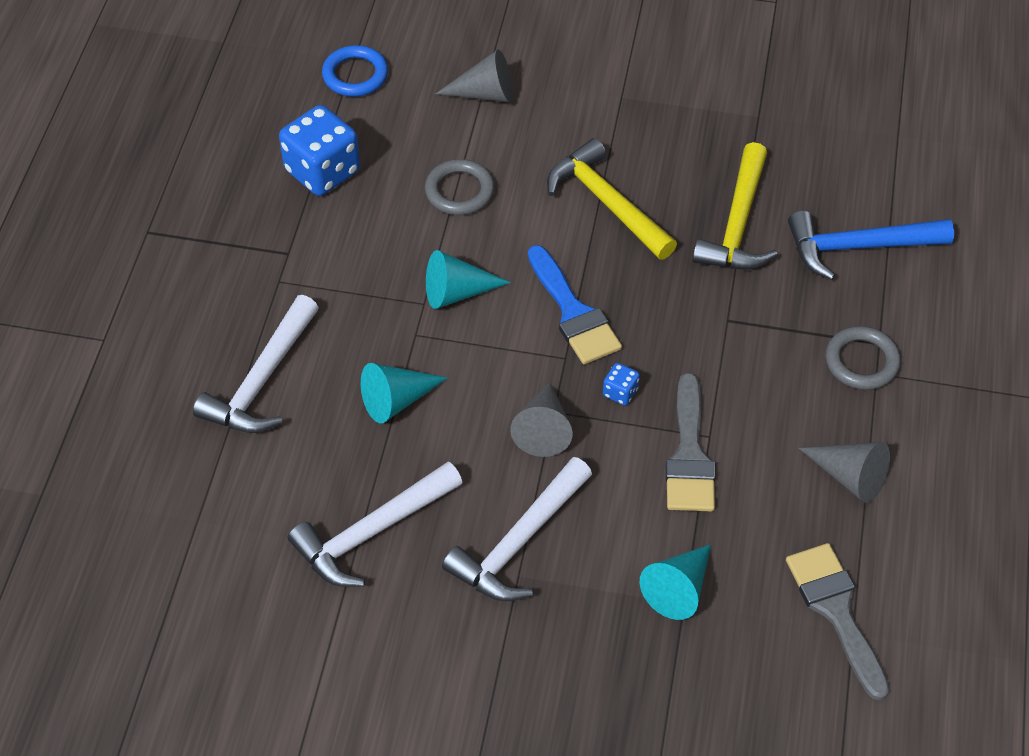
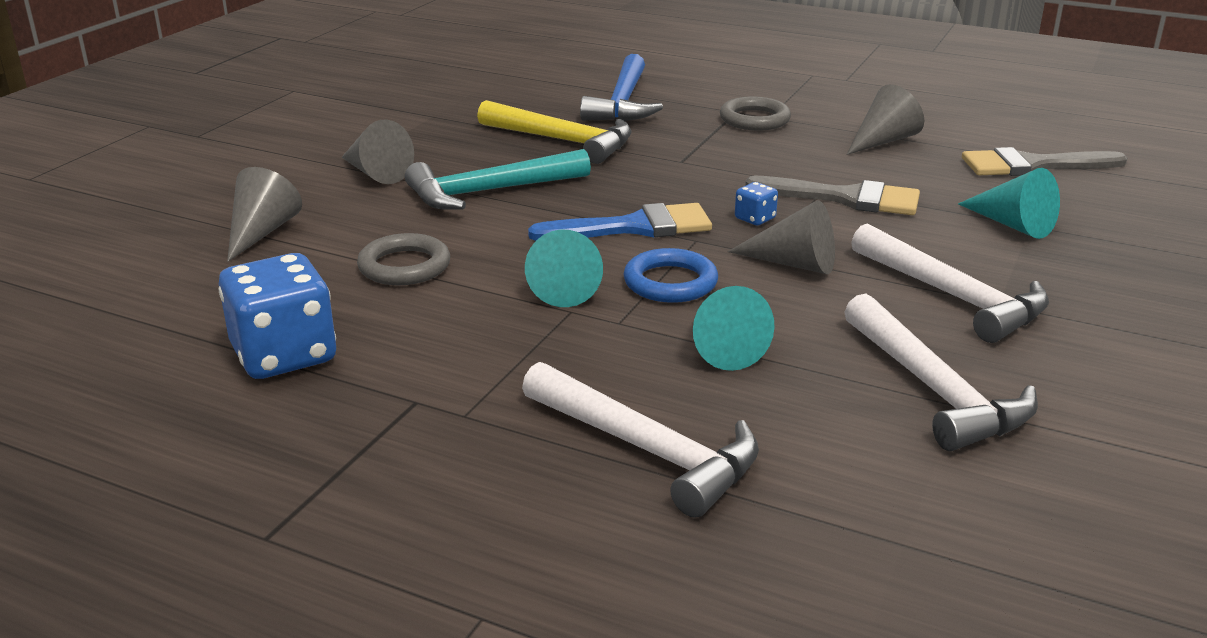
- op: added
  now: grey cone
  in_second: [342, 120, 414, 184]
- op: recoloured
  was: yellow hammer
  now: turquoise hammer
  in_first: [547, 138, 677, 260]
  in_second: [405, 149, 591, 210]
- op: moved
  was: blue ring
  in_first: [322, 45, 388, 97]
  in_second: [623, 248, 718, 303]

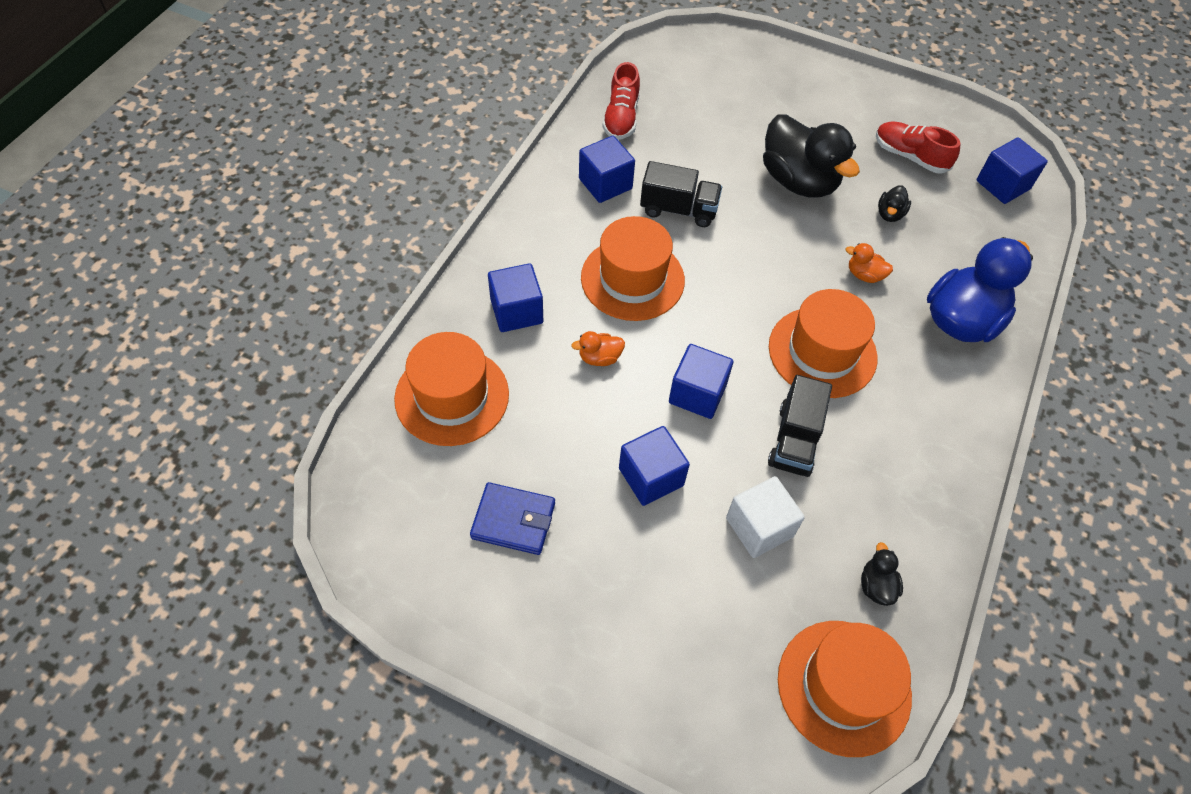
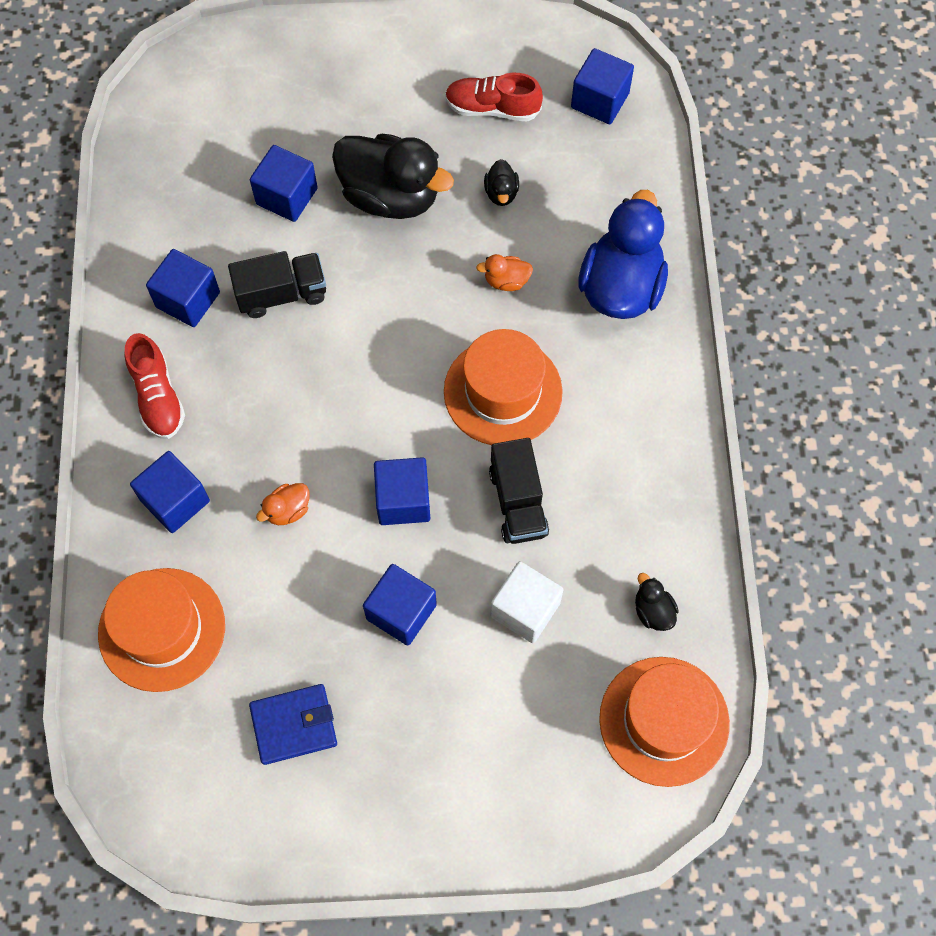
- op: moved
  was: red shoe
  in_first: [602, 62, 640, 140]
  in_second: [125, 333, 185, 439]
- op: added
  now: blue cube
  in_second: [250, 145, 318, 222]
- op: removed
  was: orange hat
  in_first: [581, 216, 685, 321]

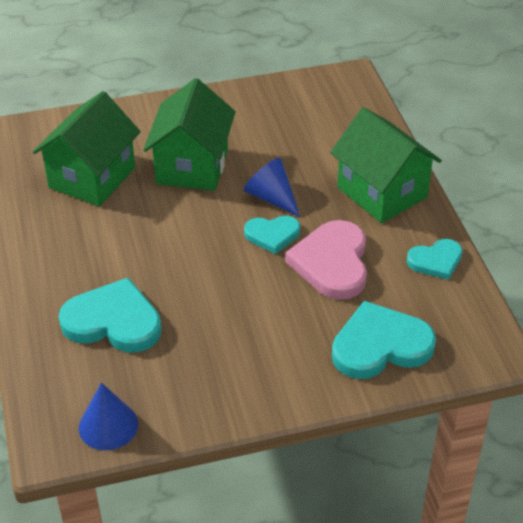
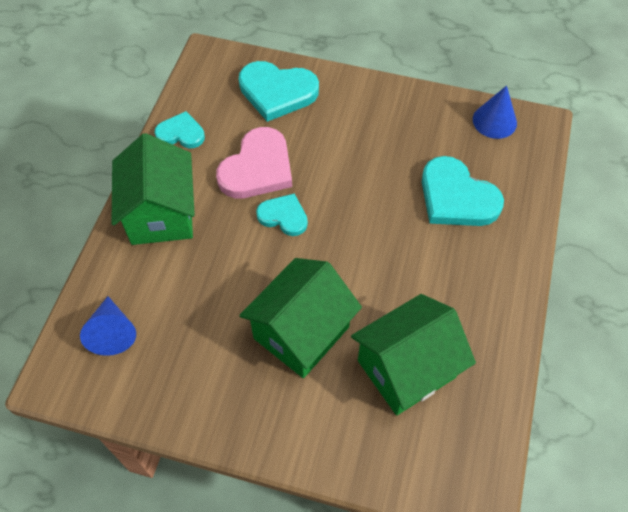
- op: moved
  was: blue cone
  in_first: [244, 158, 300, 217]
  in_second: [80, 296, 136, 356]

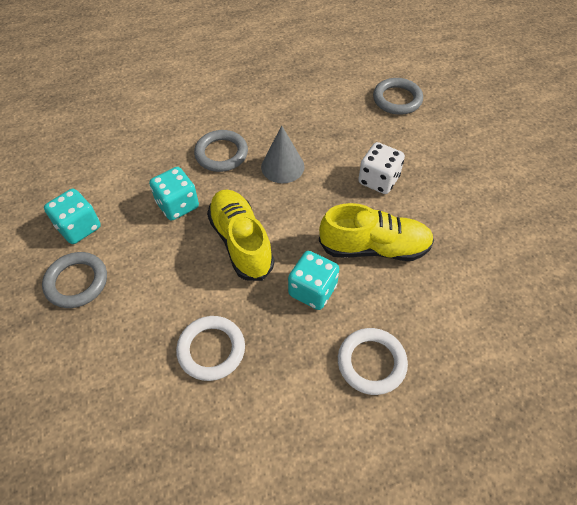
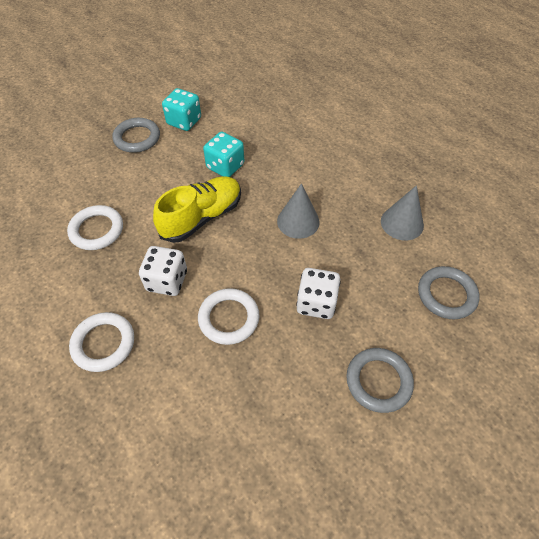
- op: recoloured
  was: turquoise dice
  now: white dice
  in_first: [288, 251, 339, 310]
  in_second: [139, 246, 187, 296]
- op: replaced
  was: yellow shoe
  now: white ring
  in_first: [319, 203, 434, 261]
  in_second: [198, 288, 260, 345]
- op: moved
  was: grey ring
  in_first: [194, 130, 248, 172]
  in_second: [346, 348, 414, 413]
- op: added
  now: grey cone
  in_second: [381, 185, 424, 240]

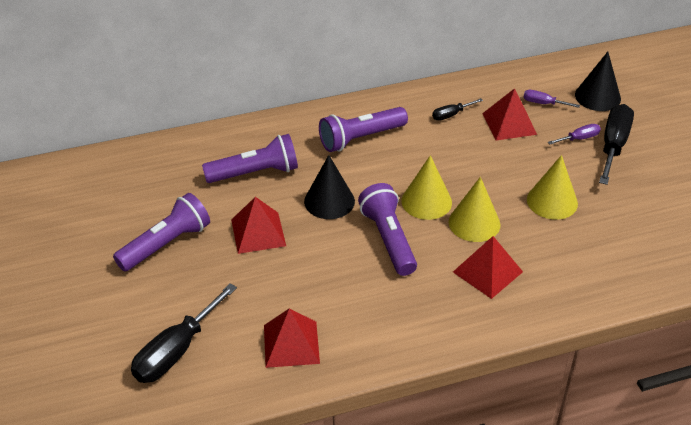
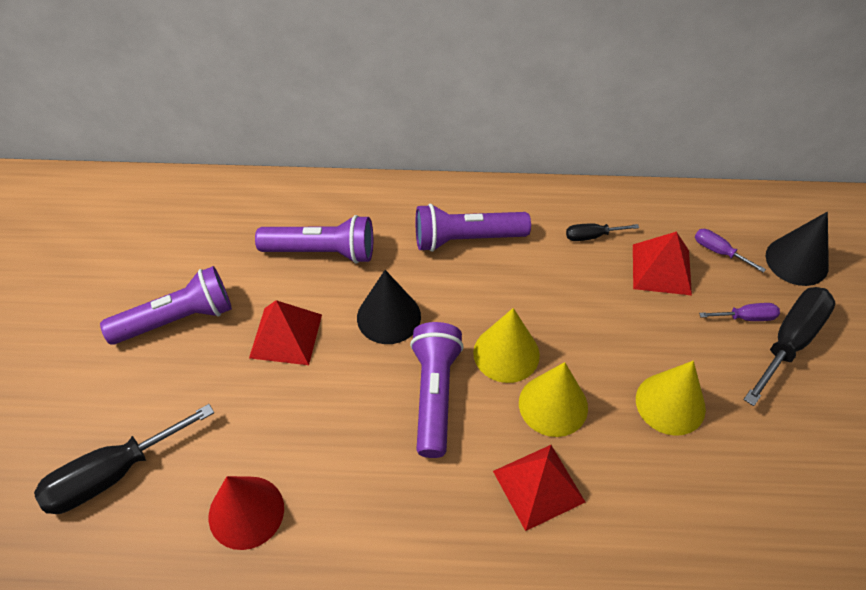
- op: replaced
  was: red pyramid
  now: red cone
  in_first: [264, 308, 320, 368]
  in_second: [208, 476, 284, 550]

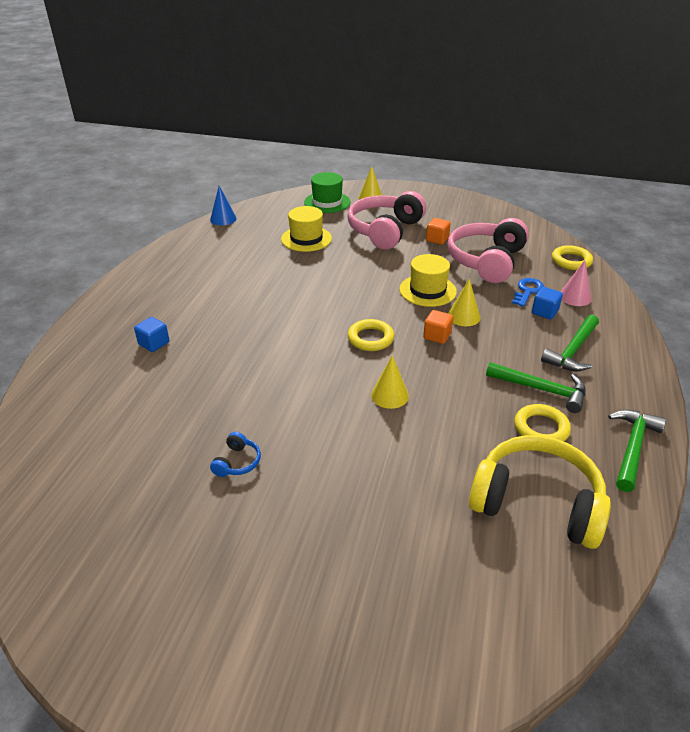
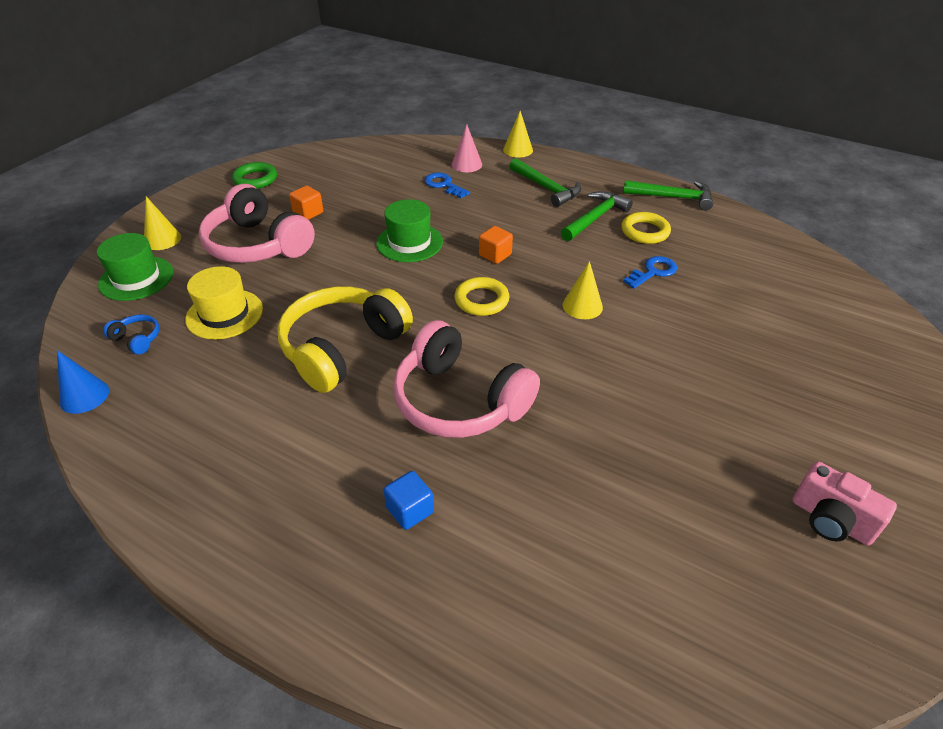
- op: moved
  was: blue headphones
  in_first: [210, 432, 261, 477]
  in_second: [103, 314, 160, 354]
- op: added
  now: green ring
  in_second: [232, 162, 277, 189]
- op: moved
  was: yellow headphones
  in_first: [469, 435, 611, 549]
  in_second: [277, 286, 413, 393]
- op: recoloured
  was: yellow hat
  now: green hat
  in_first: [399, 254, 457, 307]
  in_second: [376, 199, 443, 262]
- op: moved
  was: pink headphones
  in_first: [447, 218, 529, 283]
  in_second: [393, 320, 540, 438]
- op: moved
  was: yellow cone
  in_first: [448, 278, 480, 326]
  in_second: [503, 111, 533, 158]
- op: turned
  was: green hammer
  in_first: [608, 410, 666, 492]
  in_second: [623, 180, 713, 211]
  clockwise: 150
- op: added
  now: blue key
  in_second: [623, 256, 677, 289]
- op: added
  now: pink camera
  in_second: [792, 461, 897, 545]
- op: removed
  was: blue cube
  in_first: [532, 287, 563, 319]
- op: removed
  was: yellow ring
  in_first: [552, 245, 593, 270]

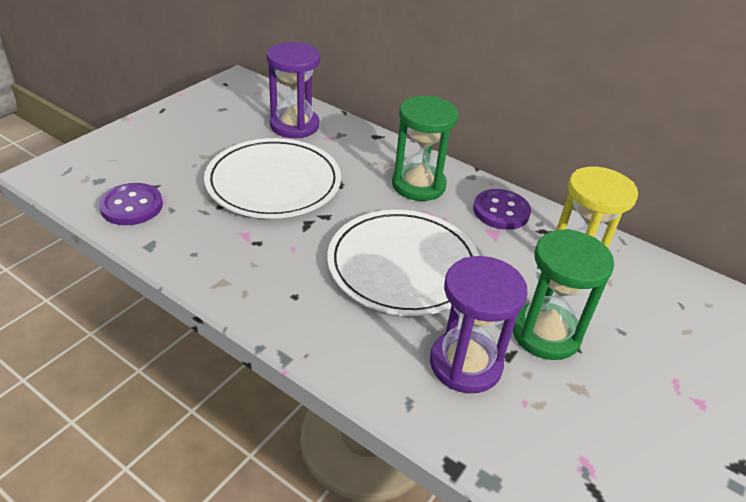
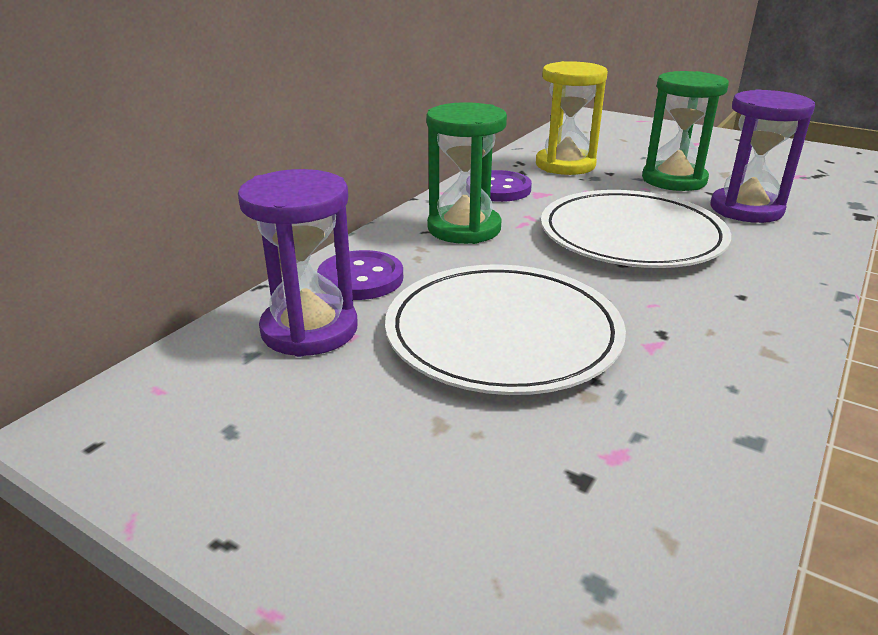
- op: moved
  was: purple button
  in_first: [99, 183, 163, 225]
  in_second: [317, 250, 403, 300]

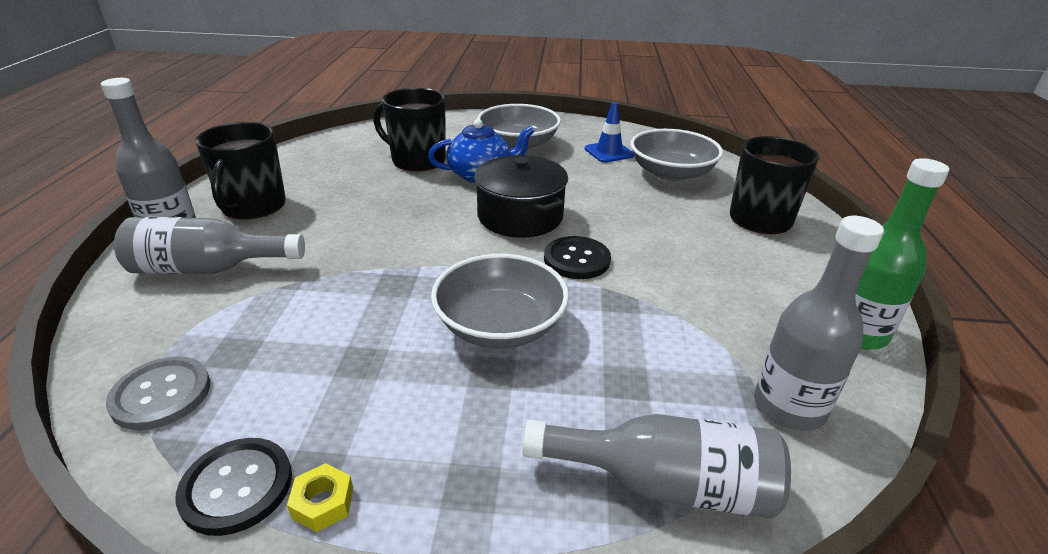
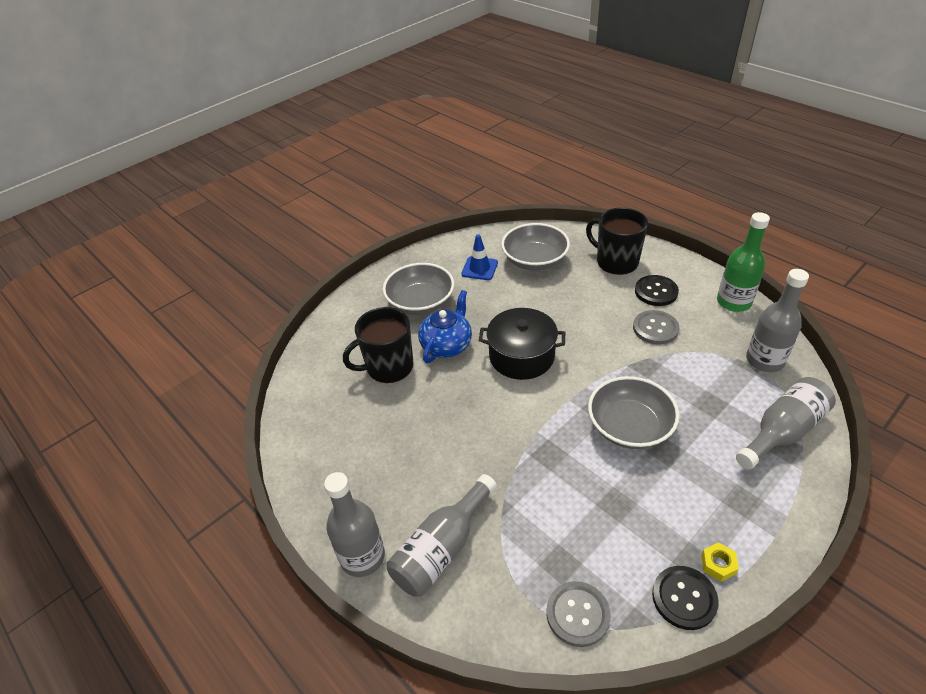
- op: added
  now: grey button
  in_second: [633, 310, 679, 345]
- op: moved
  was: black button
  in_first: [544, 236, 611, 279]
  in_second: [635, 275, 679, 306]
- op: removed
  was: black mug
  in_first: [195, 122, 286, 220]

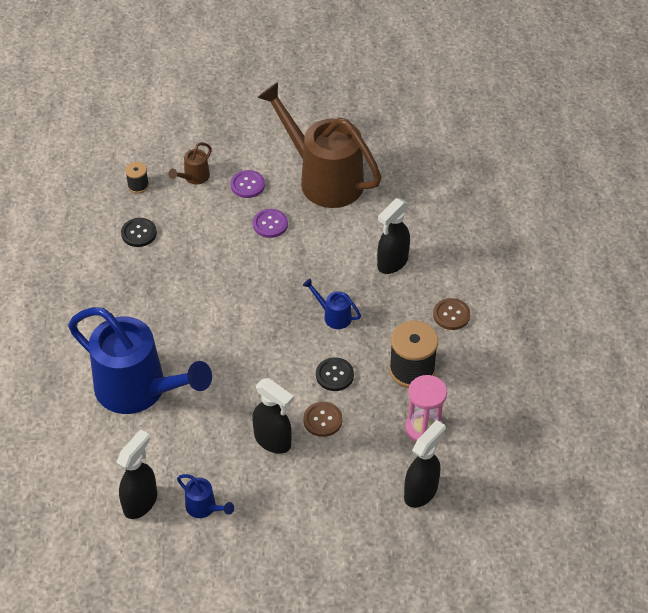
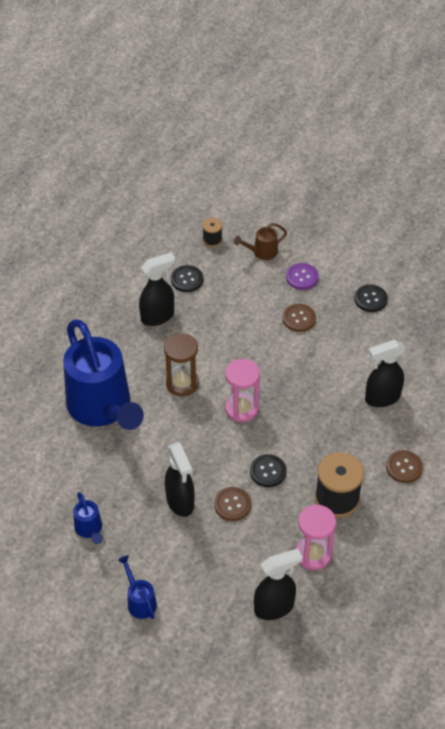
- op: moved
  was: blue watering can
  in_first: [303, 278, 361, 329]
  in_second: [118, 555, 157, 619]
- op: moved
  was: black spray bottle
  in_first: [116, 429, 157, 519]
  in_second: [139, 253, 175, 326]
- op: added
  now: brown hourglass
  in_second: [164, 333, 199, 396]
- op: added
  now: pink hourglass
  in_second: [225, 359, 260, 422]
- op: recoloured
  was: purple button
  now: brown button
  in_first: [253, 209, 288, 238]
  in_second: [283, 304, 316, 332]
- op: replaced
  was: brown watering can
  now: black button
  in_first: [257, 82, 381, 208]
  in_second: [354, 285, 388, 312]

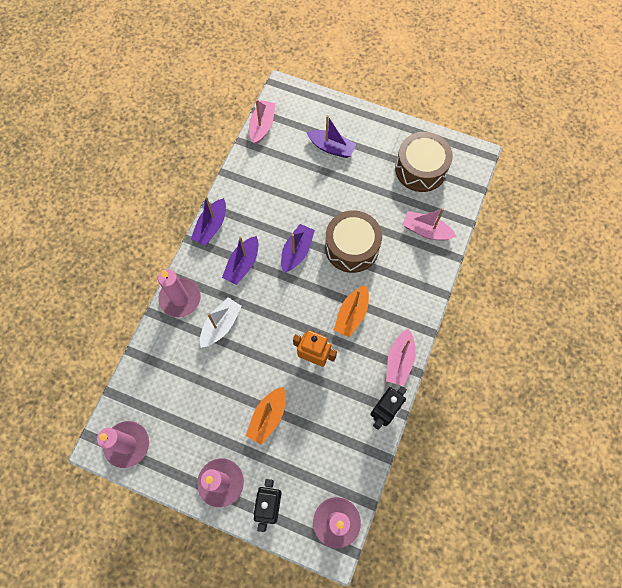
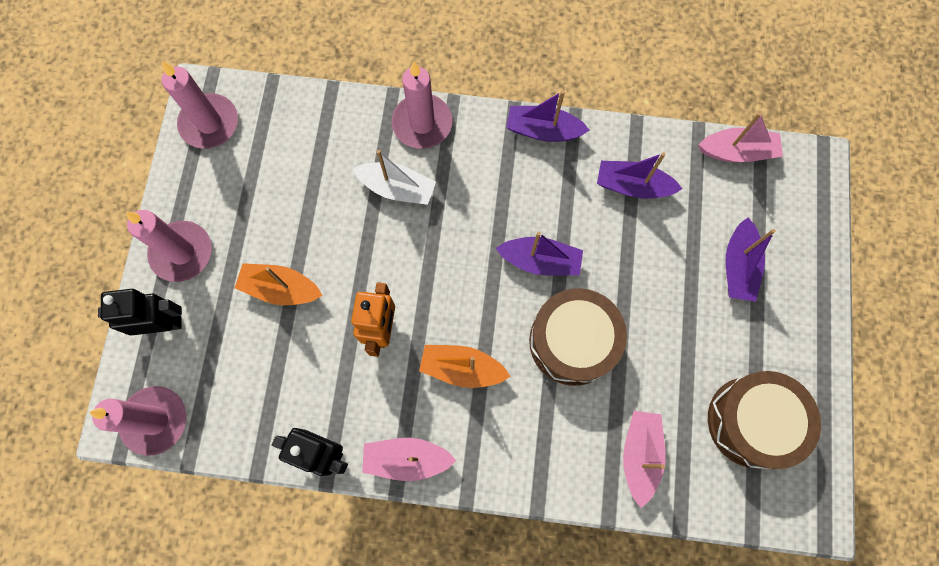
- op: moved
  was: purple boat
  in_first: [222, 236, 258, 285]
  in_second: [597, 152, 682, 199]

